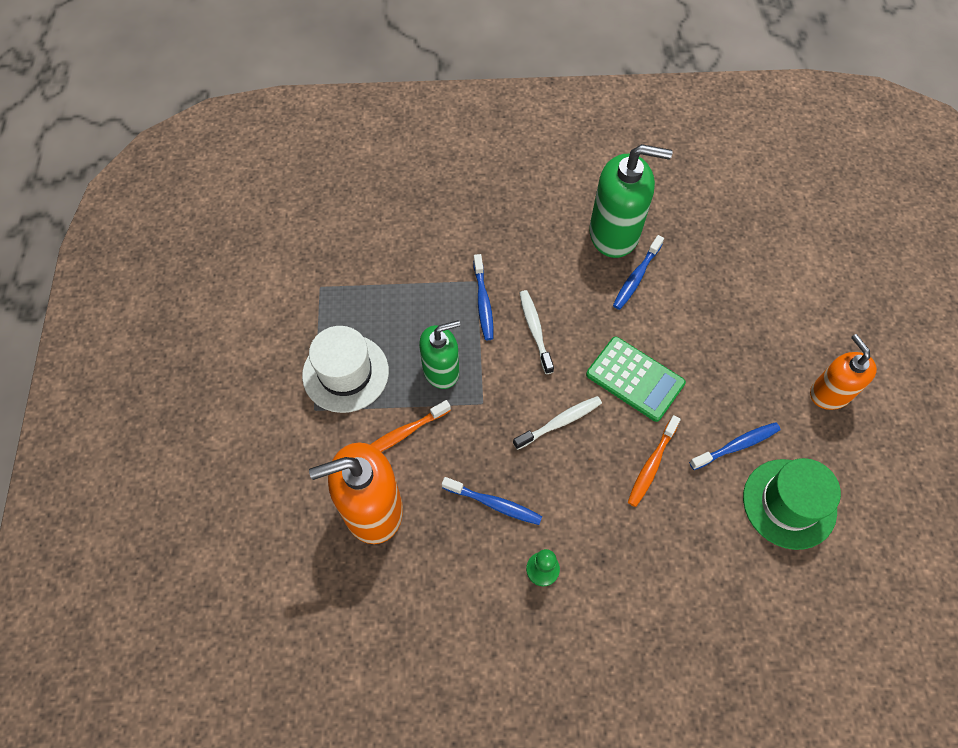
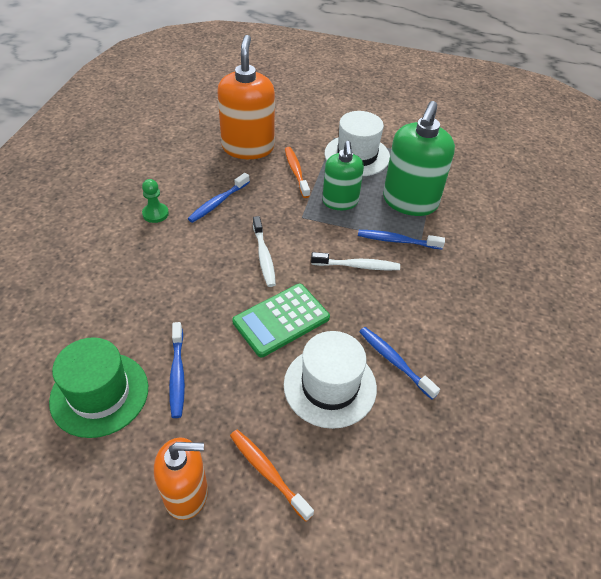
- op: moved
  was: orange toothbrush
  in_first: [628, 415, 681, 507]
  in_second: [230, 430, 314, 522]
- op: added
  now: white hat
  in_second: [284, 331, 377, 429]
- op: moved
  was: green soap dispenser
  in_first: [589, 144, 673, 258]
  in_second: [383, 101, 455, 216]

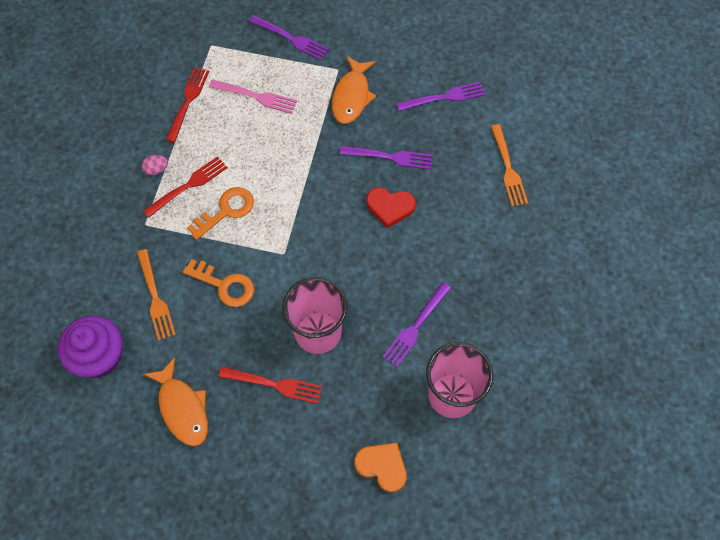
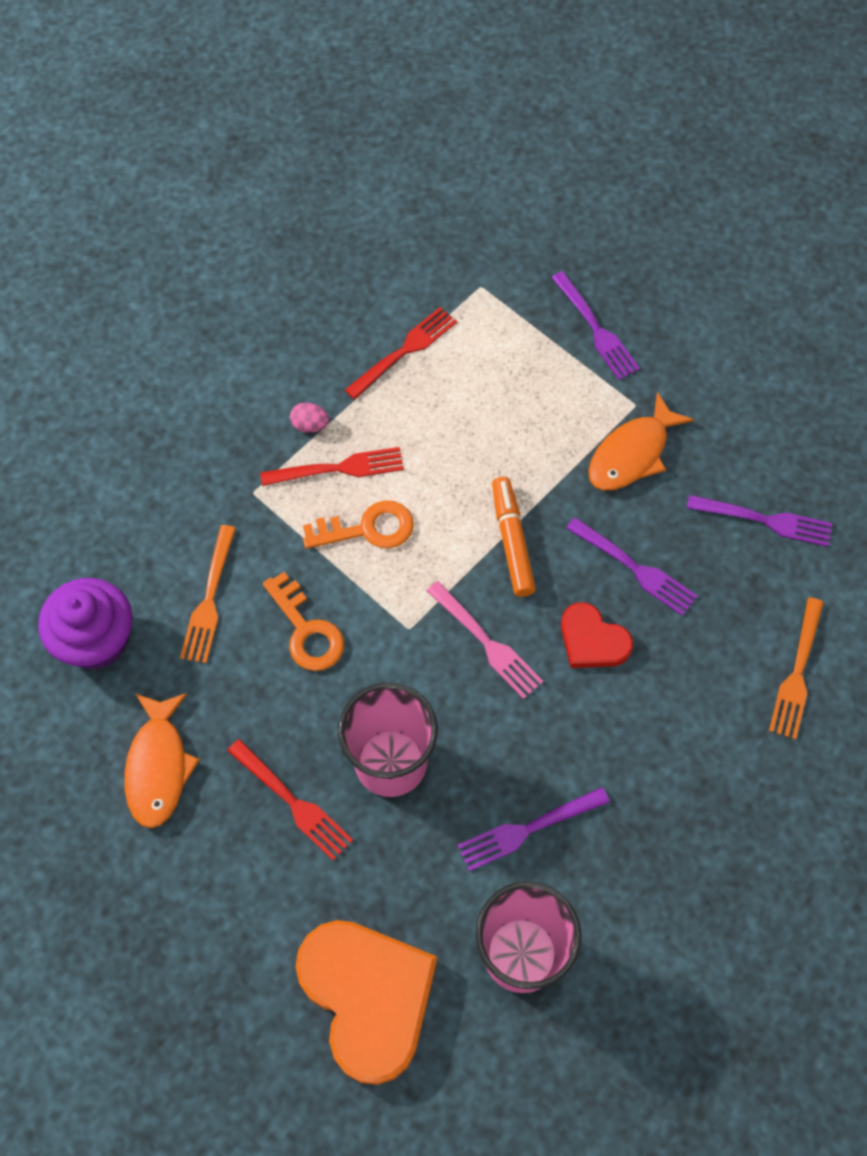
- op: resized
  was: orange heart
  in_first: [355, 442, 407, 492]
  in_second: [295, 920, 437, 1085]
  ratio: 1.88
- op: moved
  was: pink fork
  in_first: [209, 80, 297, 114]
  in_second: [427, 581, 543, 699]
- op: added
  now: orange marker
  in_second: [492, 477, 536, 597]

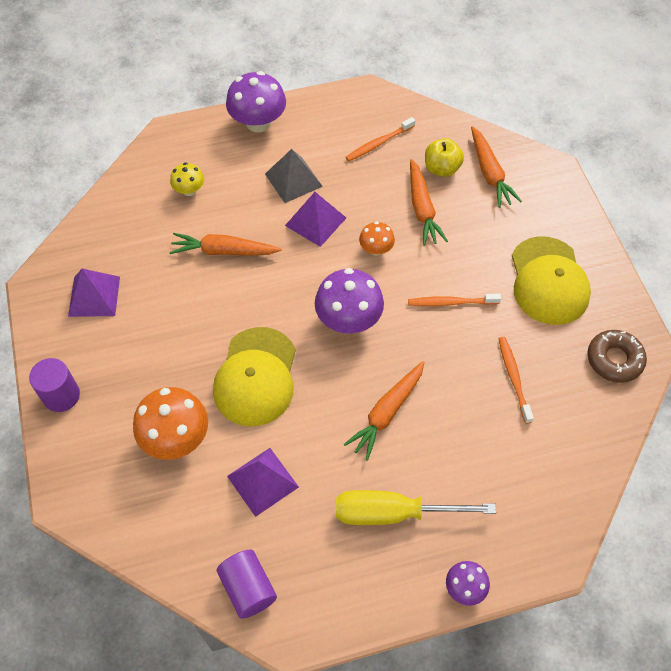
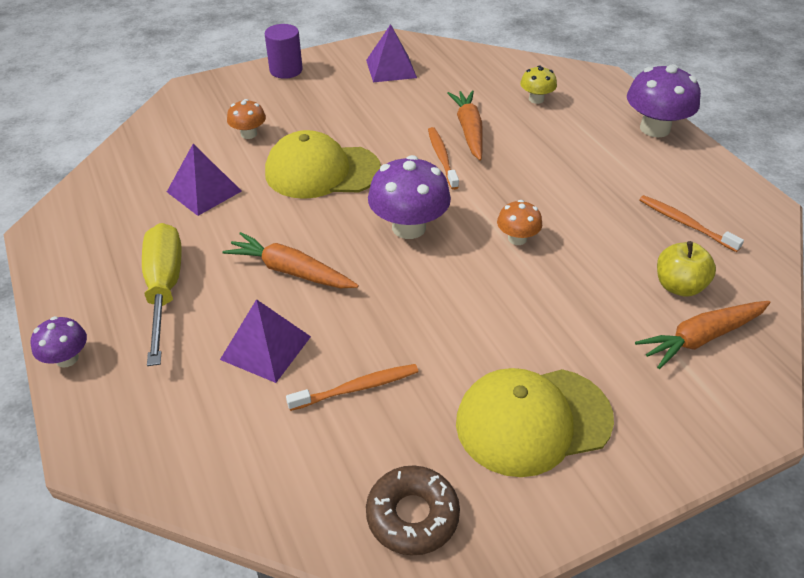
- op: moved
  was: purple pyramid
  in_first: [285, 192, 346, 247]
  in_second: [220, 299, 311, 383]
- op: resized
  was: orange mushroom
  in_first: [133, 387, 208, 460]
  in_second: [227, 99, 266, 139]
  ratio: 0.54
- op: moved
  was: orange toothbrush
  in_first: [408, 294, 501, 306]
  in_second: [428, 127, 459, 190]
- op: removed
  was: purple cylinder
  in_first: [217, 549, 277, 619]
- op: removed
  was: grey pyramid
  in_first: [265, 149, 323, 203]
- op: removed
  was: orange carrot
  in_first: [410, 159, 448, 246]

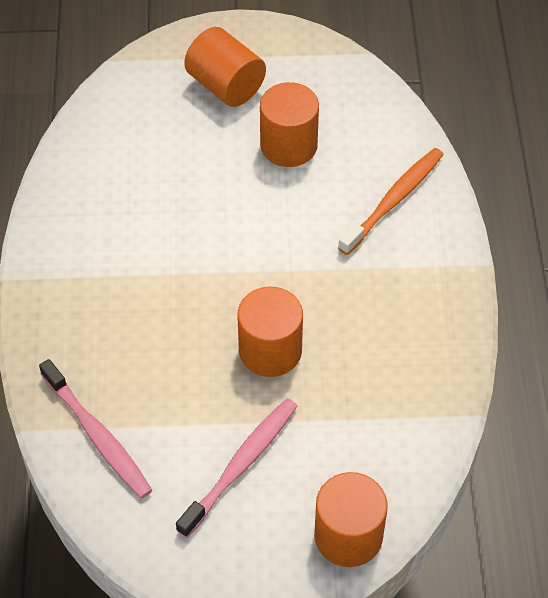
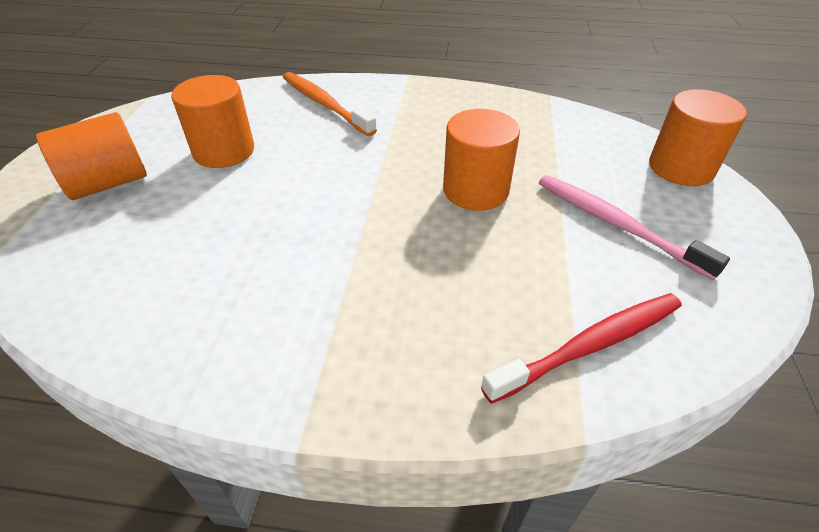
- op: recoloured
  was: pink toothbrush
  now: red toothbrush
  in_first: [39, 359, 152, 499]
  in_second: [481, 293, 682, 404]

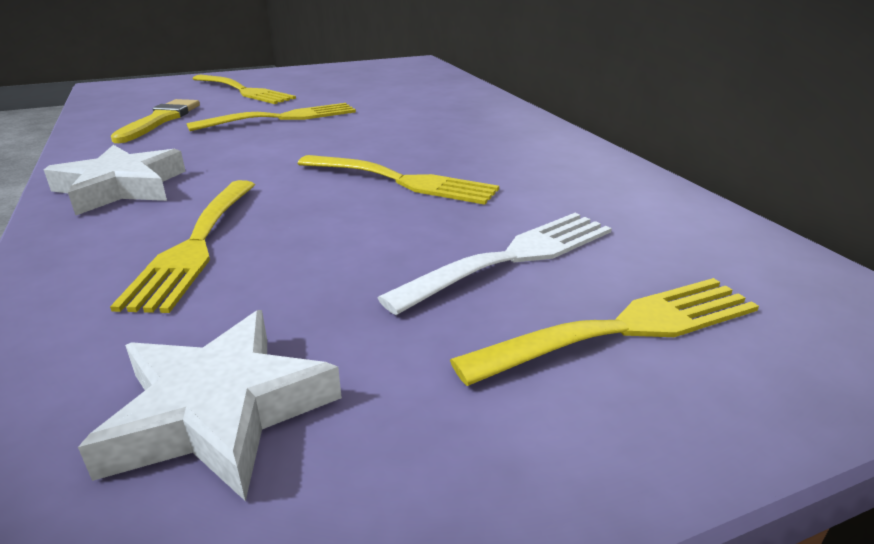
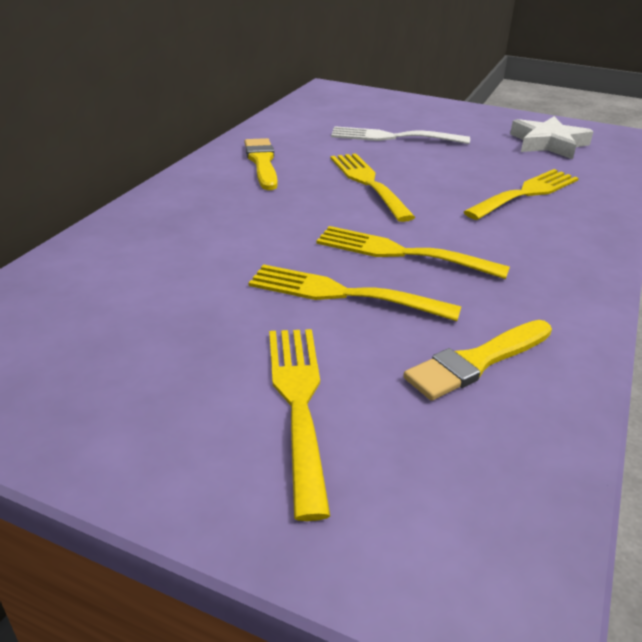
- op: added
  now: yellow brush
  in_second: [245, 138, 278, 190]
- op: moved
  was: yellow fork
  in_first: [450, 278, 759, 386]
  in_second: [316, 226, 510, 279]
- op: removed
  was: white star
  in_first: [44, 145, 186, 215]

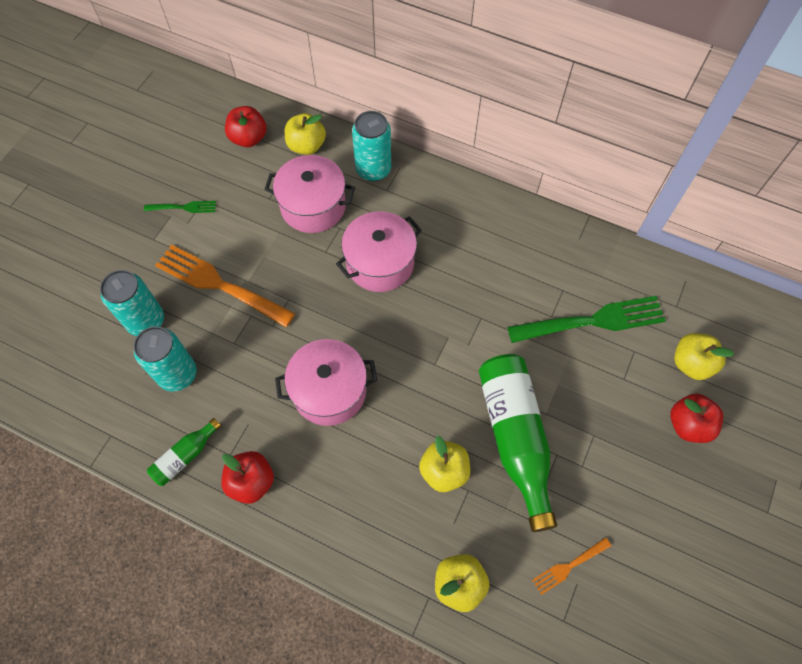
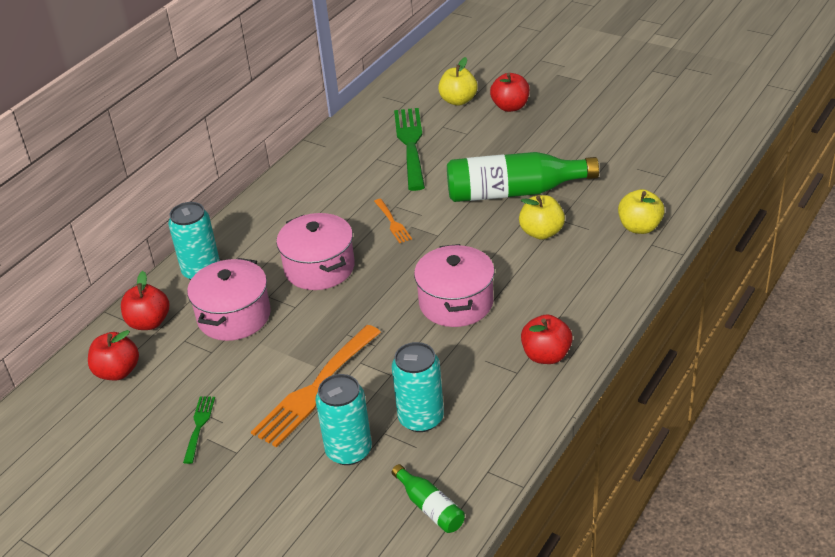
- op: recoloured
  was: yellow apple
  now: red apple
  in_first: [285, 113, 326, 155]
  in_second: [121, 271, 169, 330]
- op: moved
  was: orange fork
  in_first: [532, 537, 611, 595]
  in_second: [374, 199, 412, 243]
- op: moved
  was: green bottle
  in_first: [147, 418, 221, 486]
  in_second: [392, 464, 465, 533]

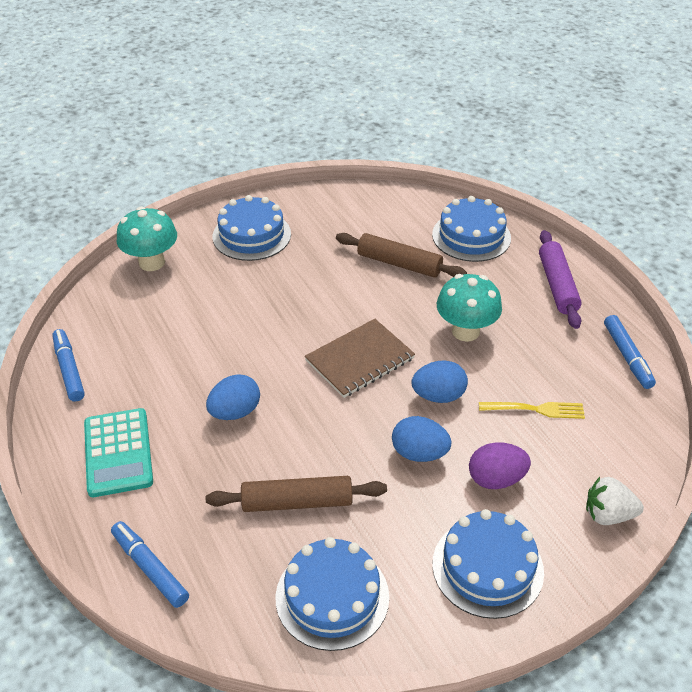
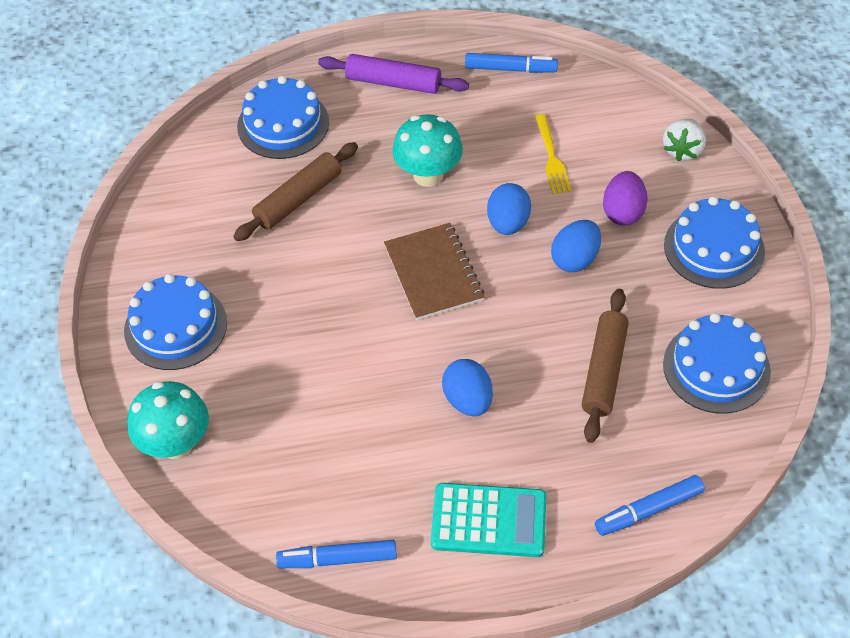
- op: turned
  was: yellow fork
  in_first: [479, 402, 585, 419]
  in_second: [535, 114, 571, 194]
  clockwise: 150

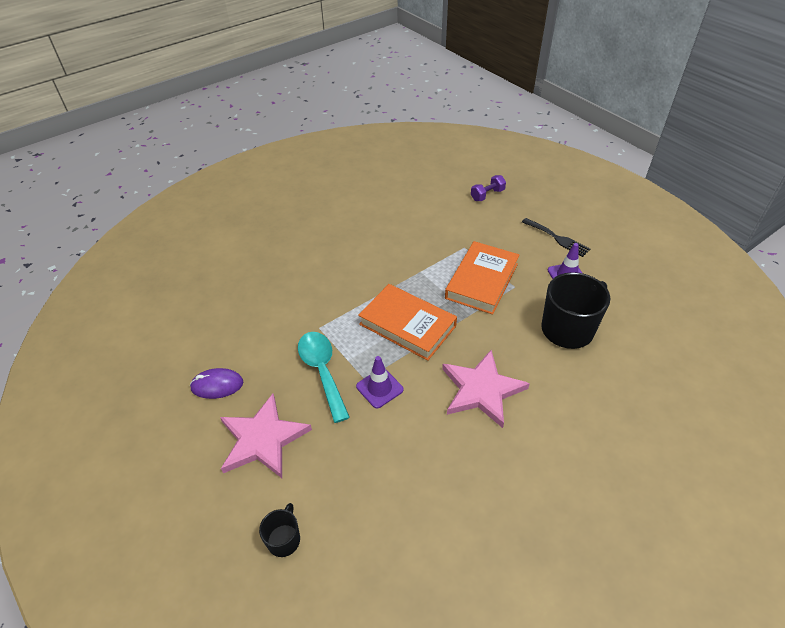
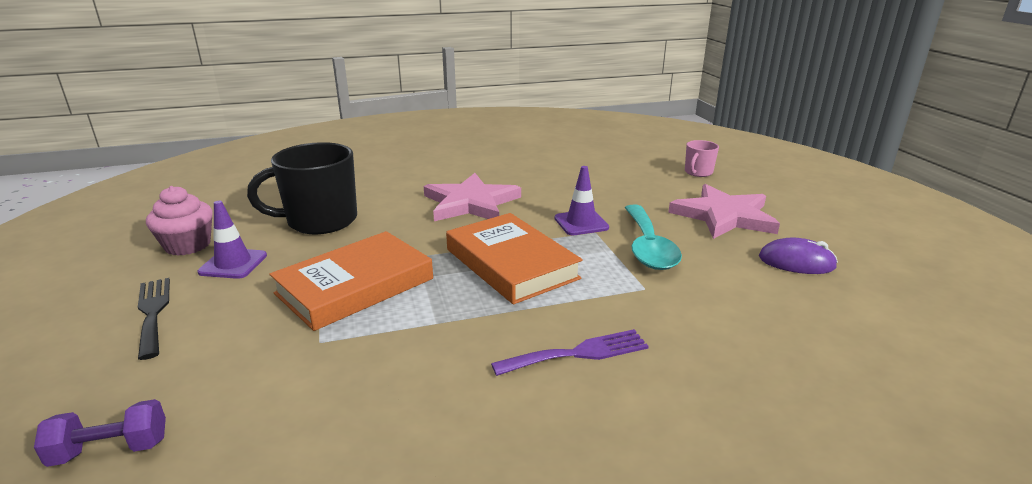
- op: added
  now: pink cupcake
  in_second: [146, 186, 213, 256]
- op: added
  now: purple fork
  in_second: [491, 329, 649, 376]
- op: recoloured
  was: black mug
  now: pink mug
  in_first: [259, 503, 300, 557]
  in_second: [685, 140, 719, 177]

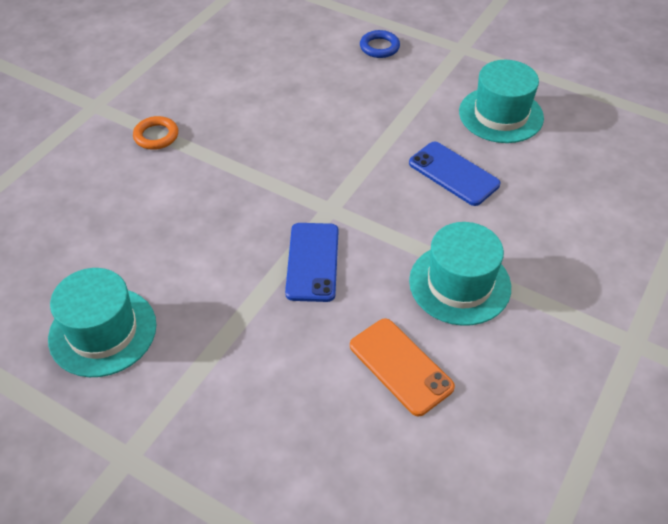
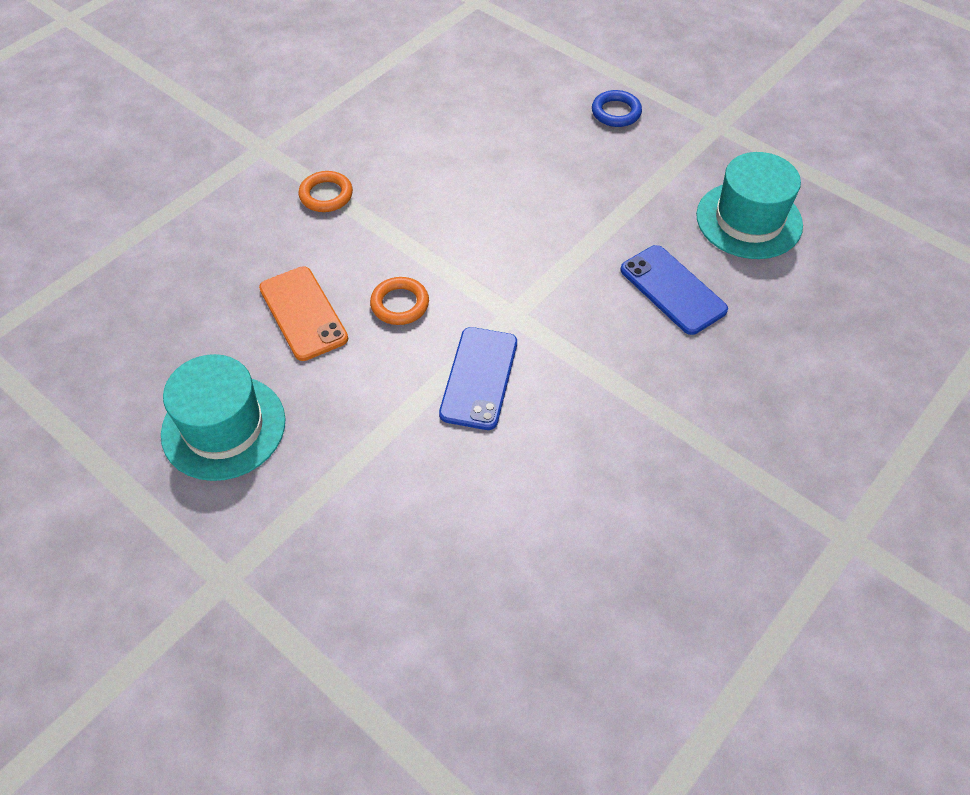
- op: moved
  was: orange phone
  in_first: [350, 319, 455, 416]
  in_second: [259, 266, 348, 361]
- op: added
  now: orange ring
  in_second: [370, 277, 429, 325]
- op: removed
  was: turquoise hat
  in_first: [409, 222, 511, 326]

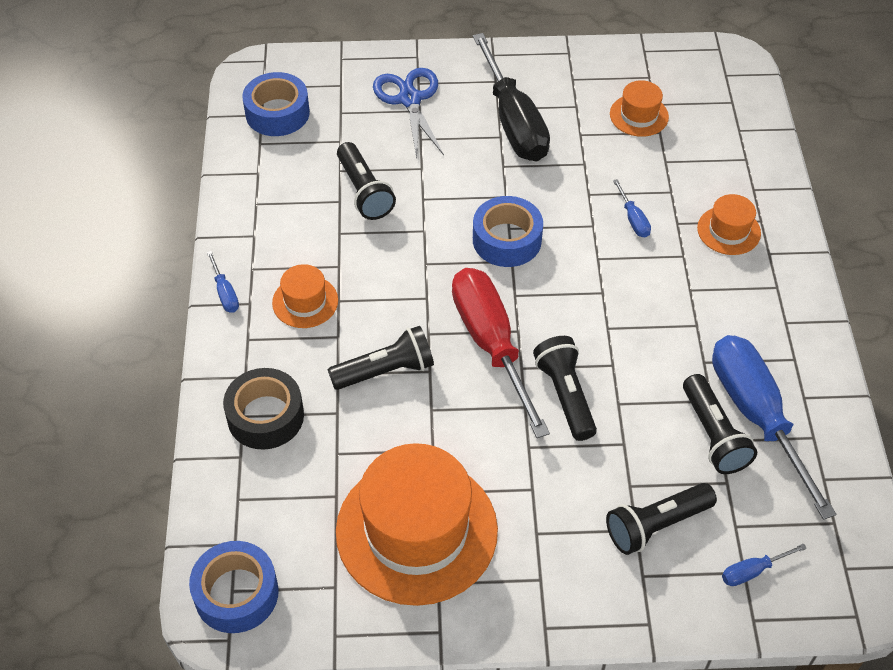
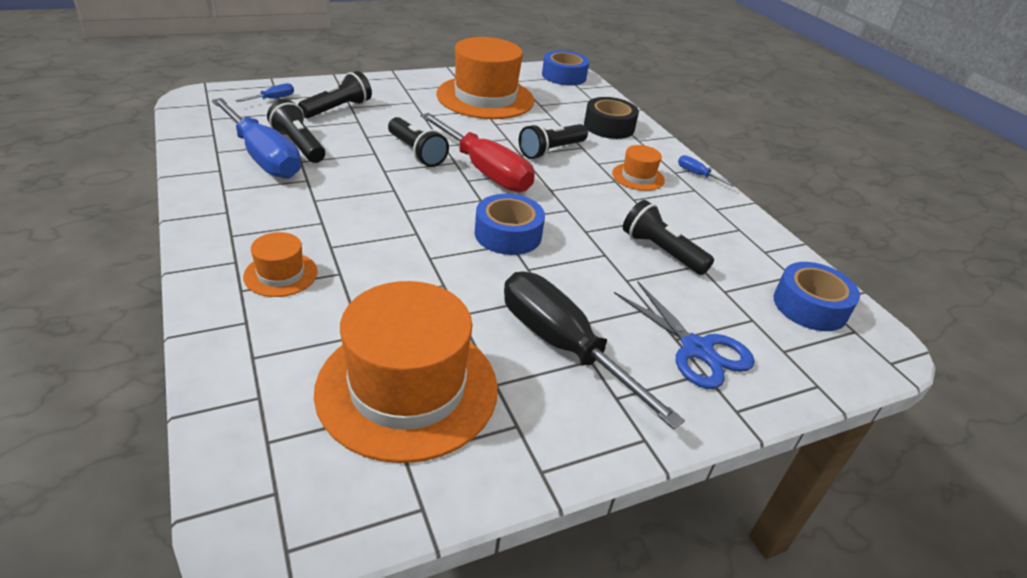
- op: resized
  was: orange hat
  in_first: [610, 80, 669, 137]
  in_second: [314, 281, 498, 463]
  ratio: 2.17
- op: removed
  was: blue screwdriver
  in_first: [613, 179, 651, 238]

